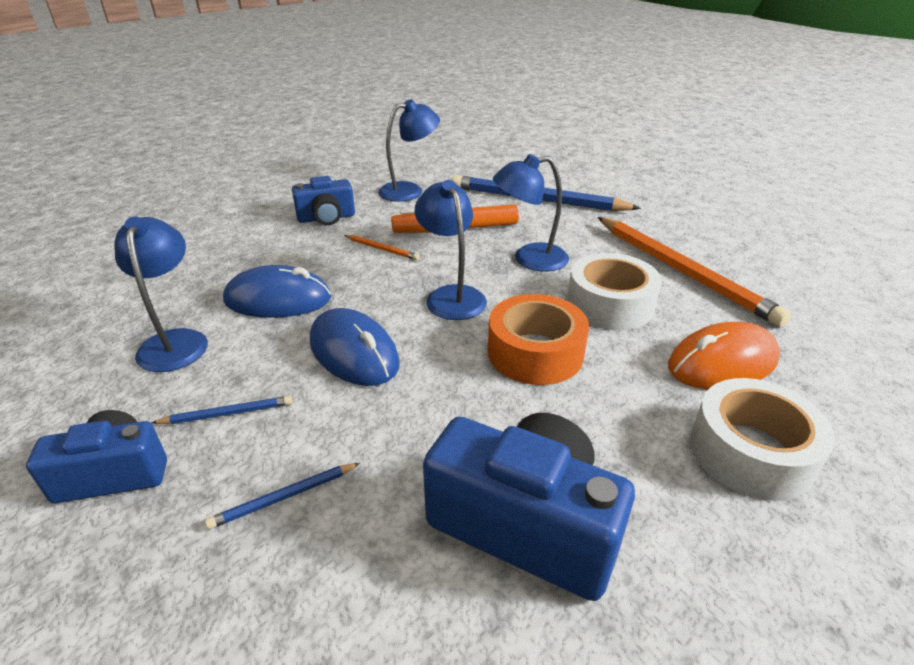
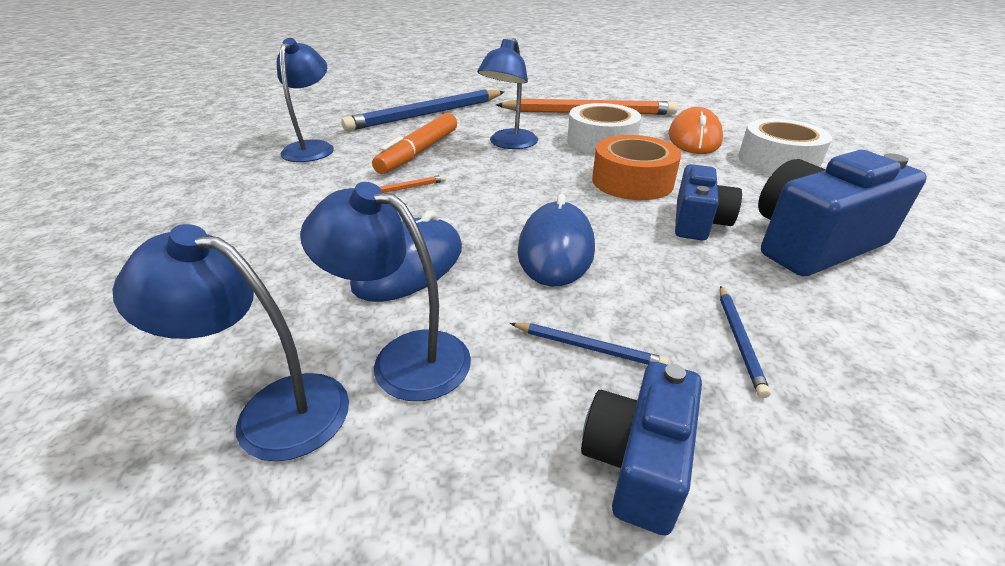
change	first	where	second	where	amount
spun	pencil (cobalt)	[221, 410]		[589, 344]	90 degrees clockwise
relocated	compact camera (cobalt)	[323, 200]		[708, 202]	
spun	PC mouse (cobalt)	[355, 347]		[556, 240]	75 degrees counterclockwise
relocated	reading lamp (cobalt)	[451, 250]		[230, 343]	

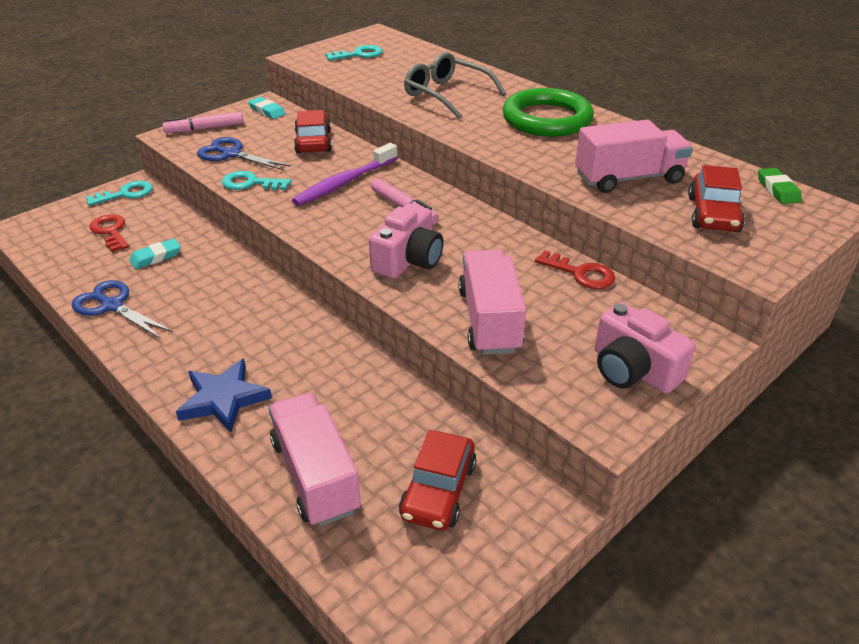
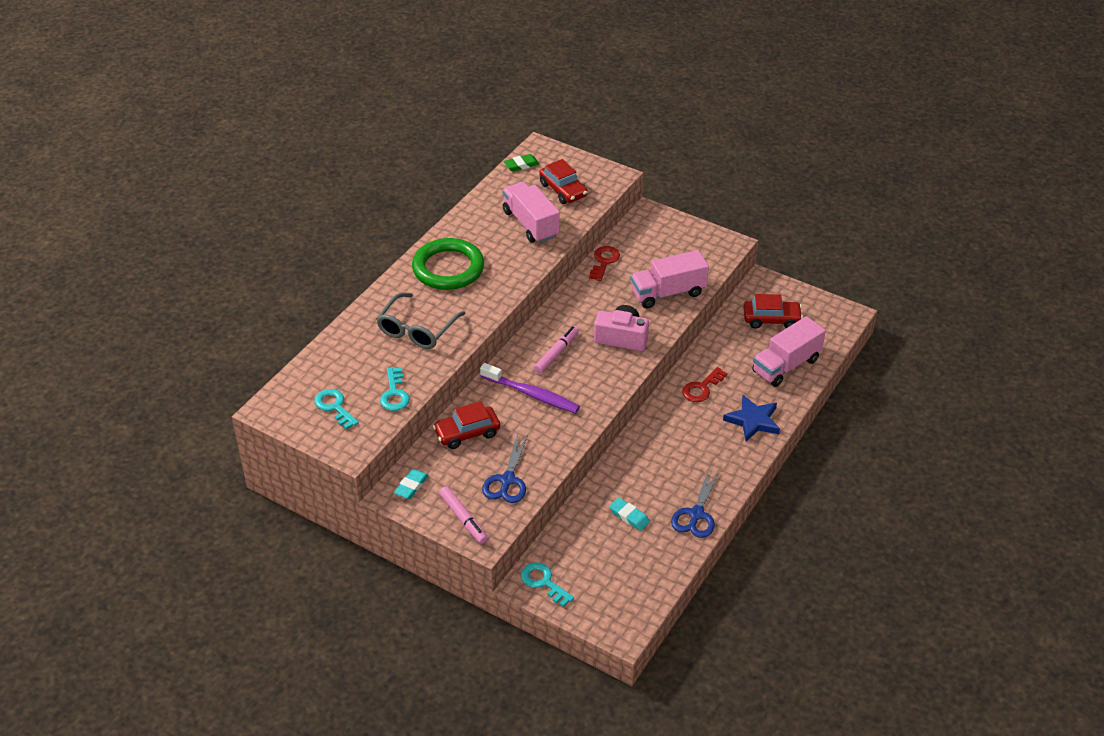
change	first	where	second	where	amount
relocated	key (crimson)	[109, 233]		[704, 384]	
relocated	key (turquoise)	[257, 180]		[395, 389]	
missing	compact camera (rose-pink)	[645, 348]			
spun	automobile (crimson)	[716, 198]		[563, 181]	60 degrees clockwise

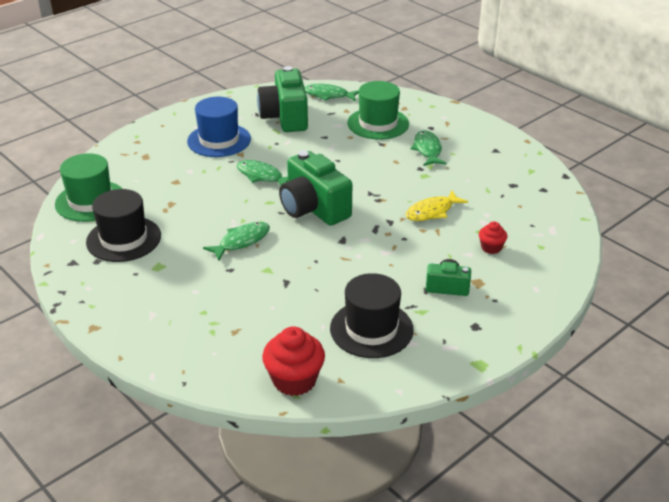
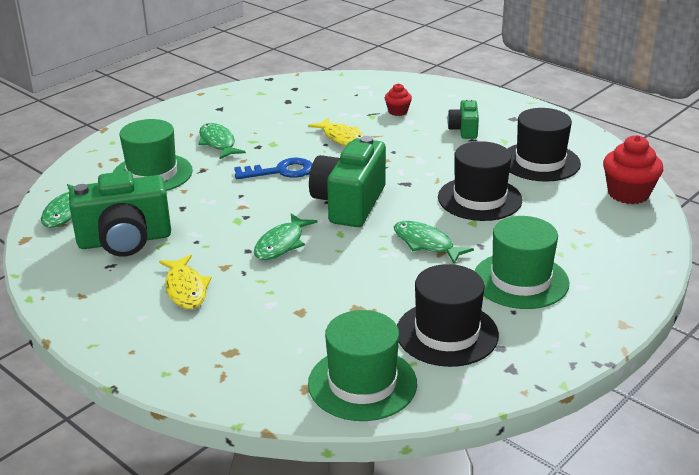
change	first	where	second	where	amount
exchanged	tall hat (cobalt)	[219, 127]	fish (bright yellow)	[185, 282]	
spun	compact camera (emerald)	[315, 188]		[347, 181]	150 degrees clockwise
spun	fish (emerald)	[429, 148]		[222, 141]	75 degrees clockwise
appeared			key (cobalt)	[273, 168]	
appeared			tall hat (black)	[480, 181]	
appeared			tall hat (emerald)	[521, 262]	

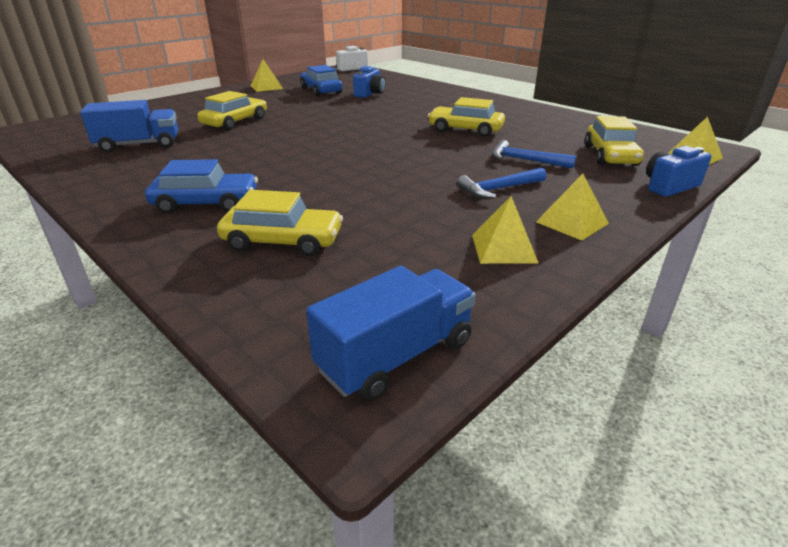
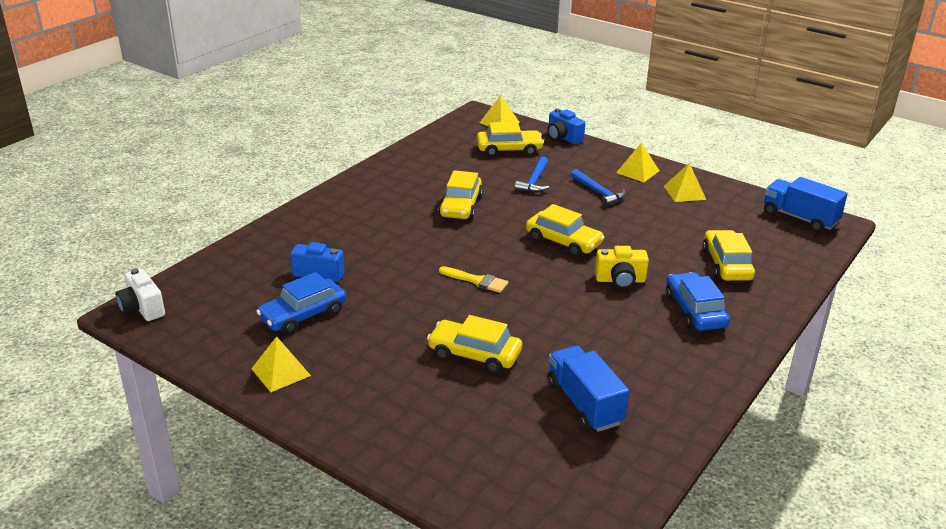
change	first	where	second	where	amount
appeared			brush (bright yellow)	[473, 279]	
appeared			automobile (bright yellow)	[565, 230]	
appeared			compact camera (bright yellow)	[622, 267]	

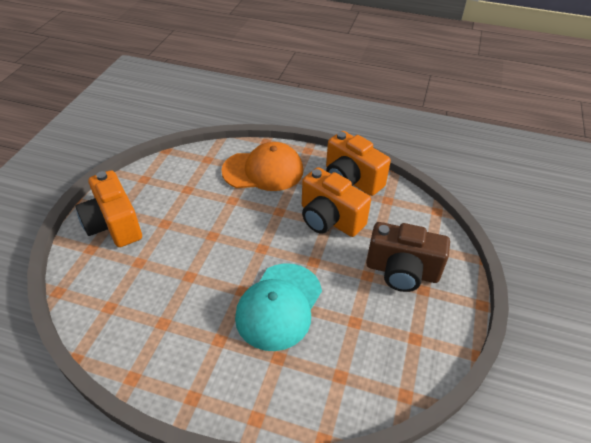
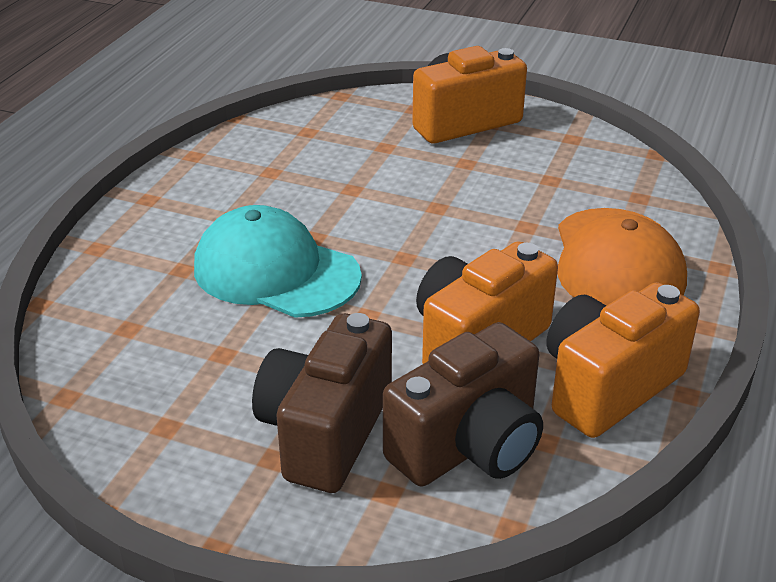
change	first	where	second	where	amount
appeared			compact camera (dark brown)	[463, 404]	

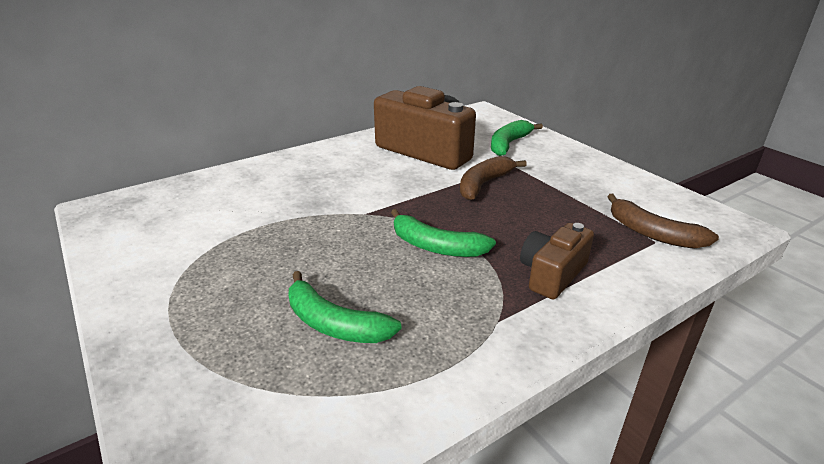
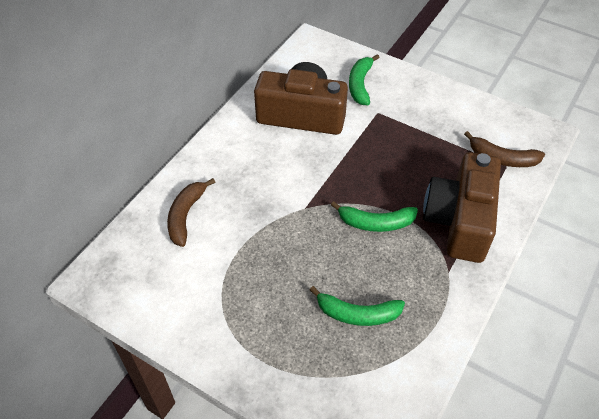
change	first	where	second	where	amount
relocated	banana (dark brown)	[493, 178]		[191, 212]	
size	compact camera (dark brown)	[557, 261]		[462, 207]	x1.83

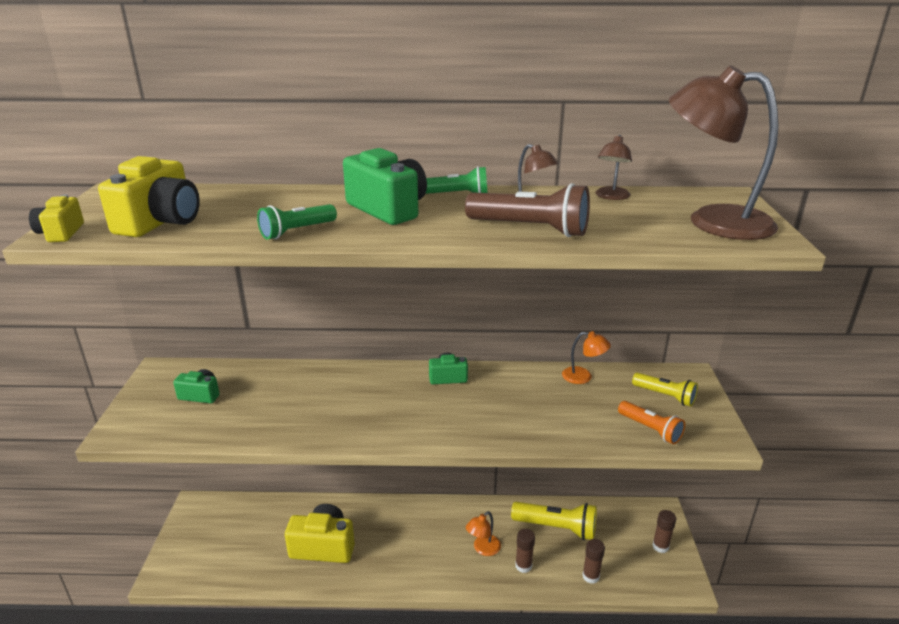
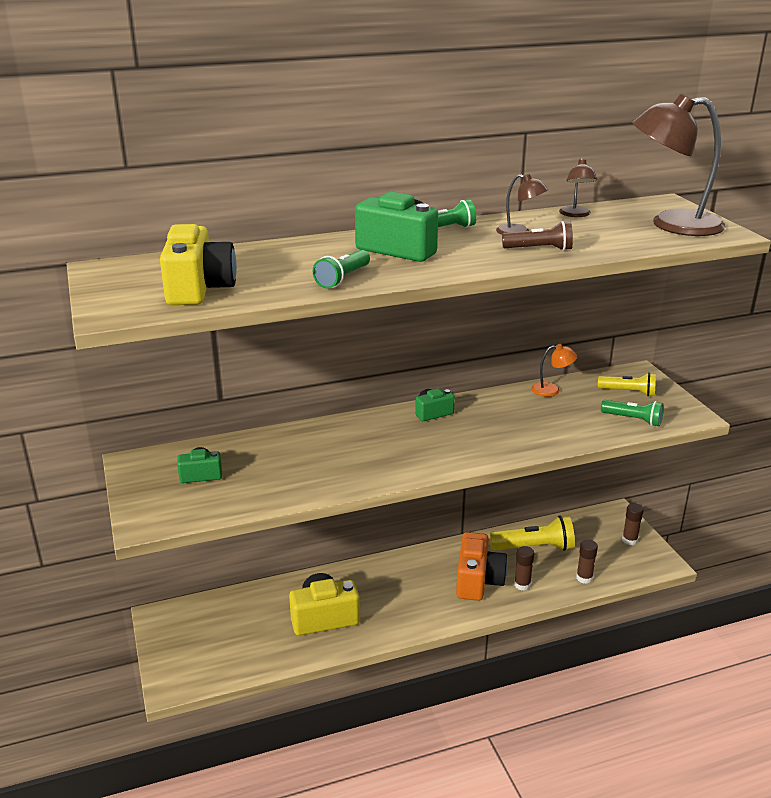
change	first	where	second	where	amount
missing	compact camera (bright yellow)	[56, 218]			
size	torch (dark brown)	[527, 210]		[537, 236]	x0.64
exchanged	reading lamp (bright orange)	[483, 533]	compact camera (bright orange)	[482, 566]	
colour	torch (bright orange)	[651, 422]	torch (emerald)	[632, 413]	

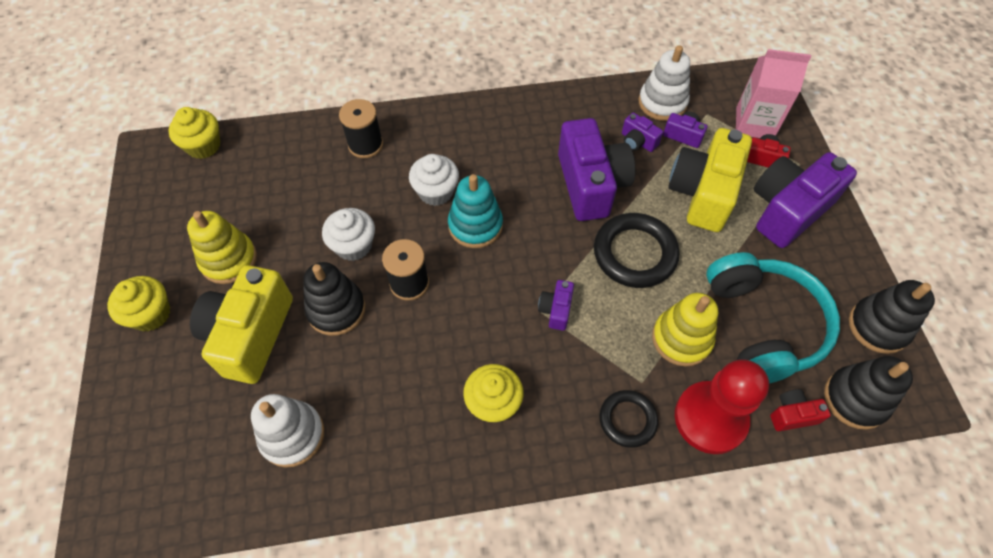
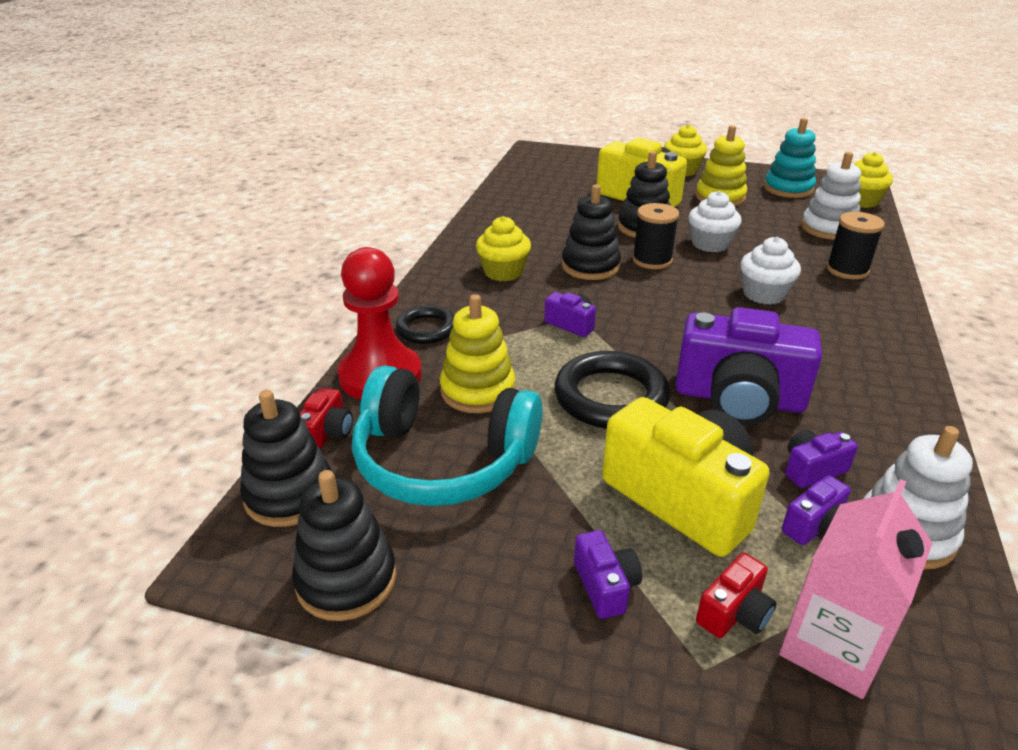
change	first	where	second	where	amount
relocated	stacking toy (snow-white)	[287, 431]		[831, 196]	
relocated	stacking toy (turquoise)	[475, 211]		[790, 158]	
size	compact camera (purple)	[805, 200]		[608, 574]	x0.45
appeared			stacking toy (black)	[591, 232]	

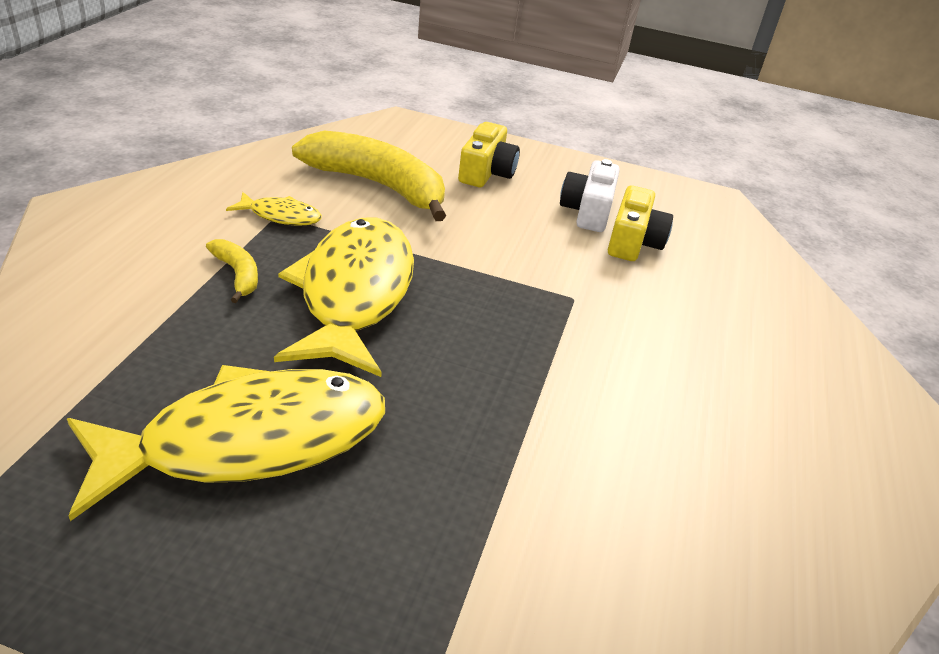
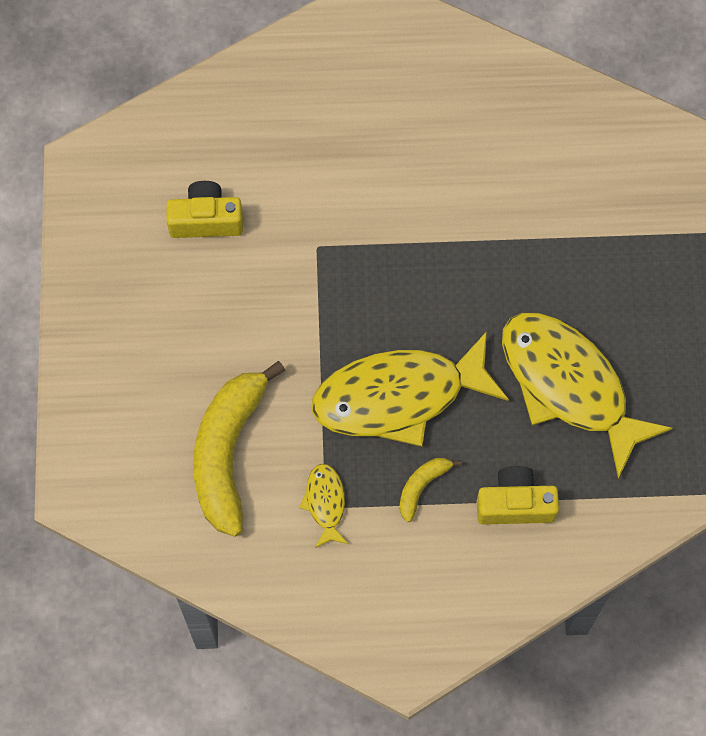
change	first	where	second	where	amount
relocated	compact camera (bright yellow)	[489, 154]		[518, 495]	
missing	compact camera (snow-white)	[590, 195]			

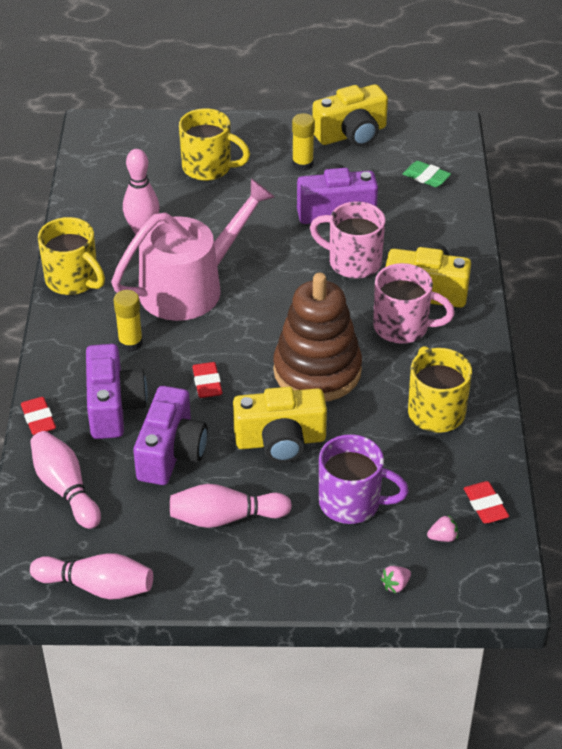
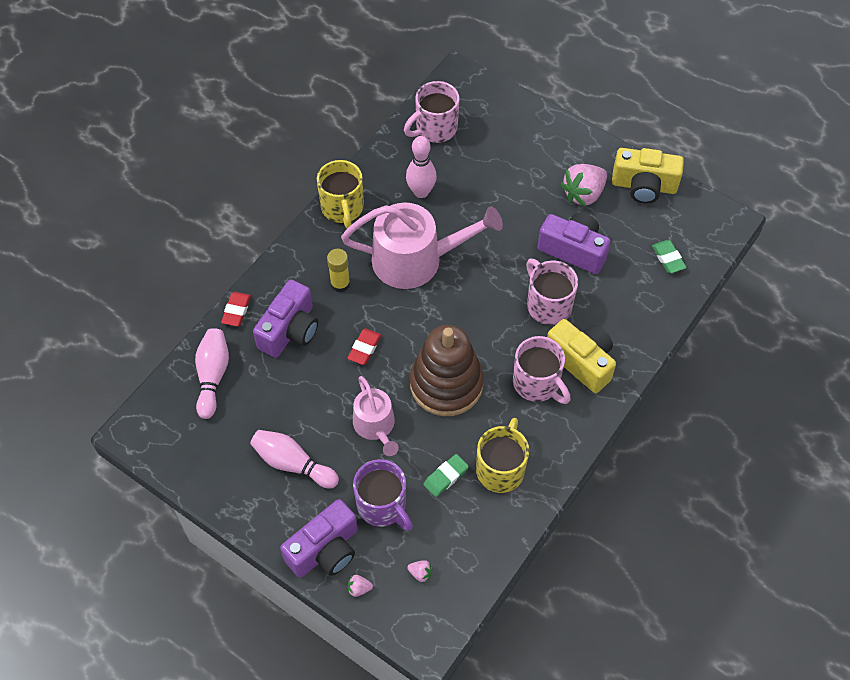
change	first	where	second	where	amount
missing	skittle (rose-pink)	[91, 576]			
relocated	compact camera (purple)	[170, 435]		[319, 538]	
missing	mug (bright yellow)	[214, 144]			
exchanged	compact camera (bright yellow)	[280, 425]	sprinkling can (rose-pink)	[376, 416]	
exchanged	glue (bright yellow)	[303, 142]	strawberry (rose-pink)	[583, 185]	
missing	pencil eraser (crimson)	[486, 502]			
appeared			mug (rose-pink)	[431, 112]	
appeared			pencil eraser (emerald)	[446, 475]	

